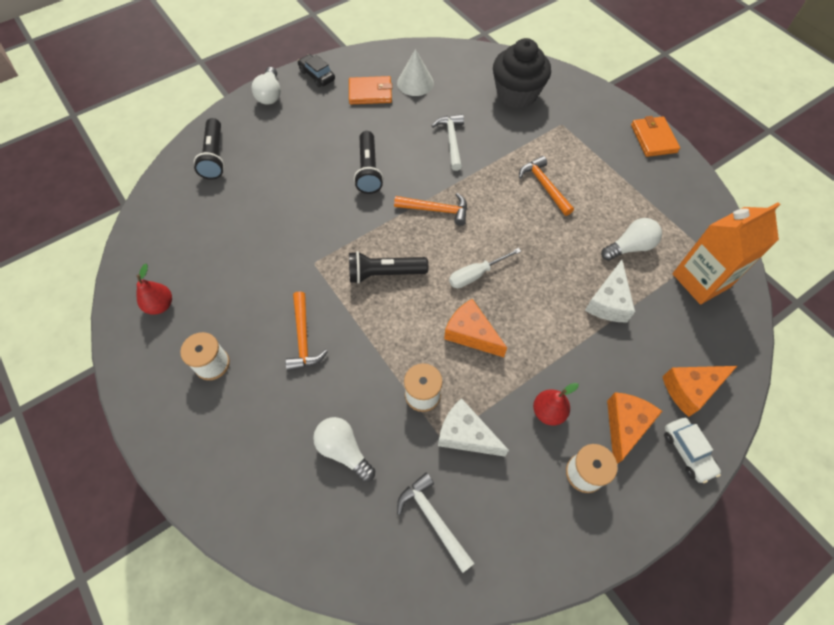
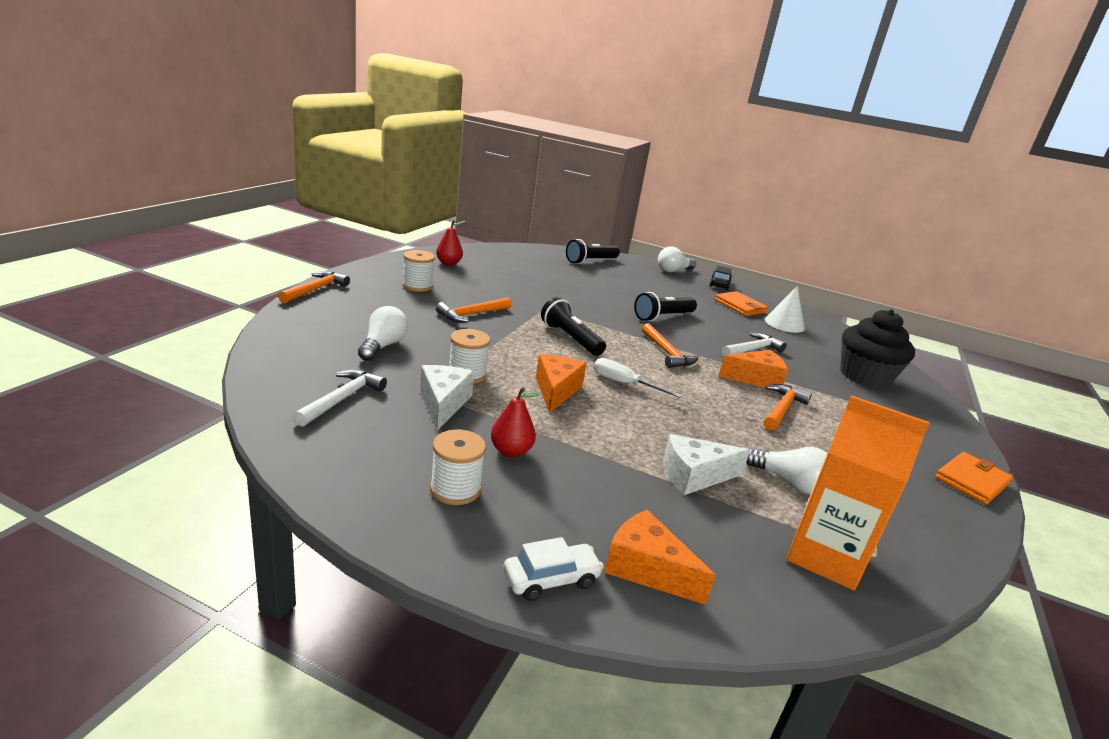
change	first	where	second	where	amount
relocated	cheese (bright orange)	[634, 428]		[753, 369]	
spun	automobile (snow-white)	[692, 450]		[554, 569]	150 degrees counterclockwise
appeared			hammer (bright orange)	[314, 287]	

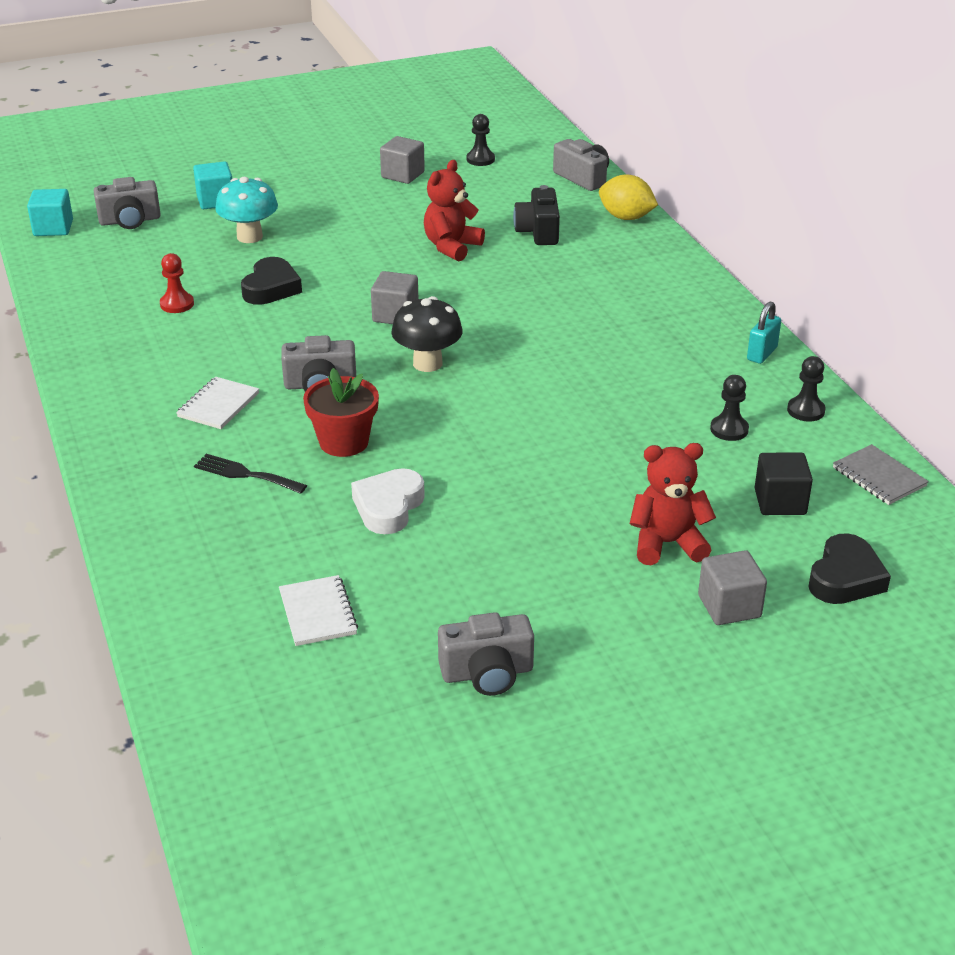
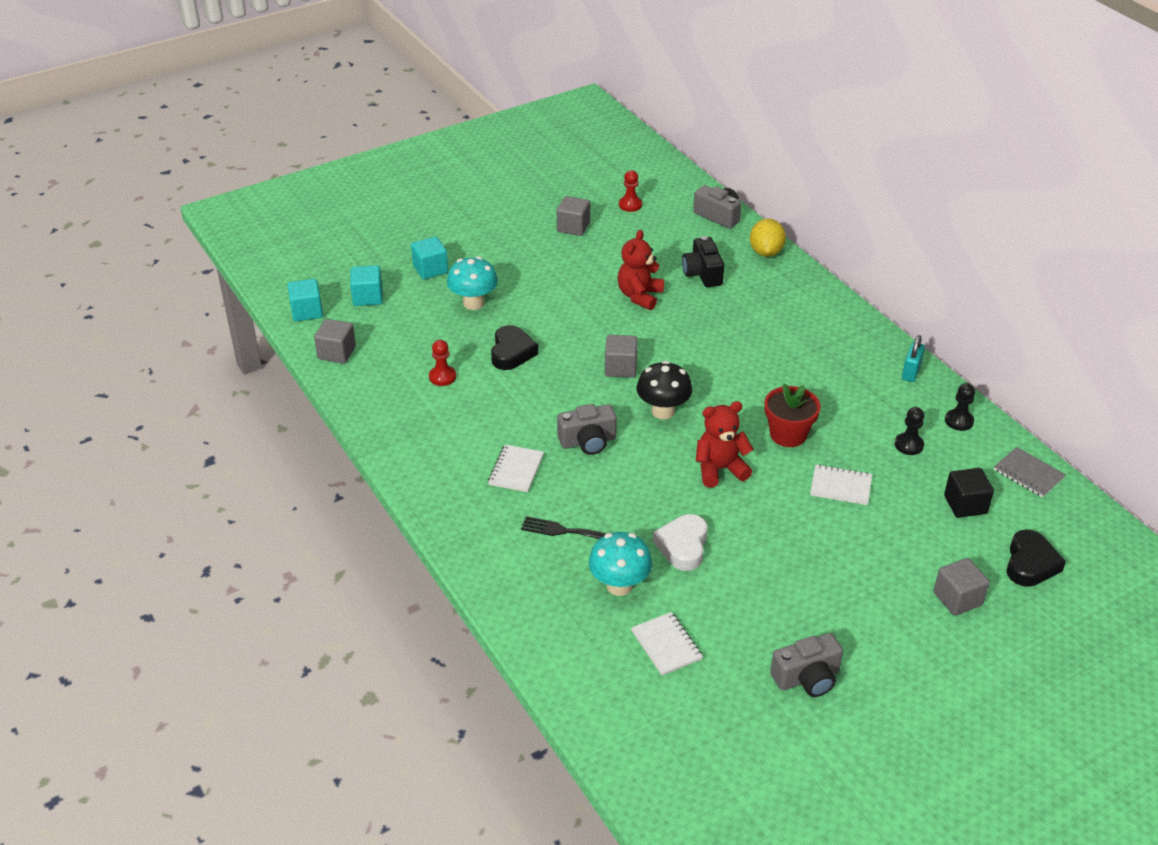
change	first	where	second	where	amount
exchanged	compact camera (grey)	[127, 203]	cube (turquoise)	[366, 285]	
relocated	plant pot (crimson)	[341, 412]		[793, 415]	
colour	chess pawn (black)	[481, 140]	chess pawn (crimson)	[630, 191]	
spun	toy lemon (bright yellow)	[628, 197]		[768, 238]	75 degrees clockwise
relocated	teddy bear (crimson)	[673, 504]		[725, 444]	
appeared			cube (grey)	[335, 341]	
appeared			fungus (turquoise)	[620, 564]	
appeared			notebook (snow-white)	[841, 484]	

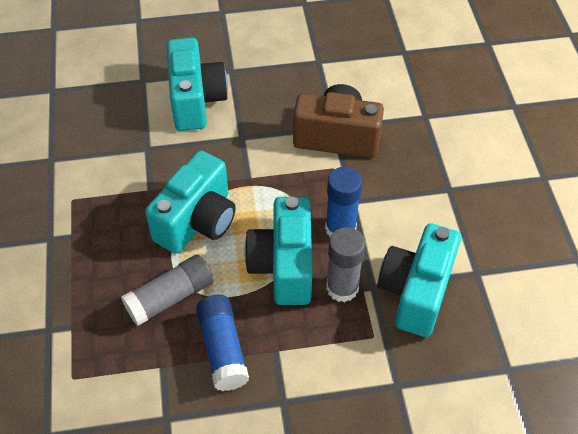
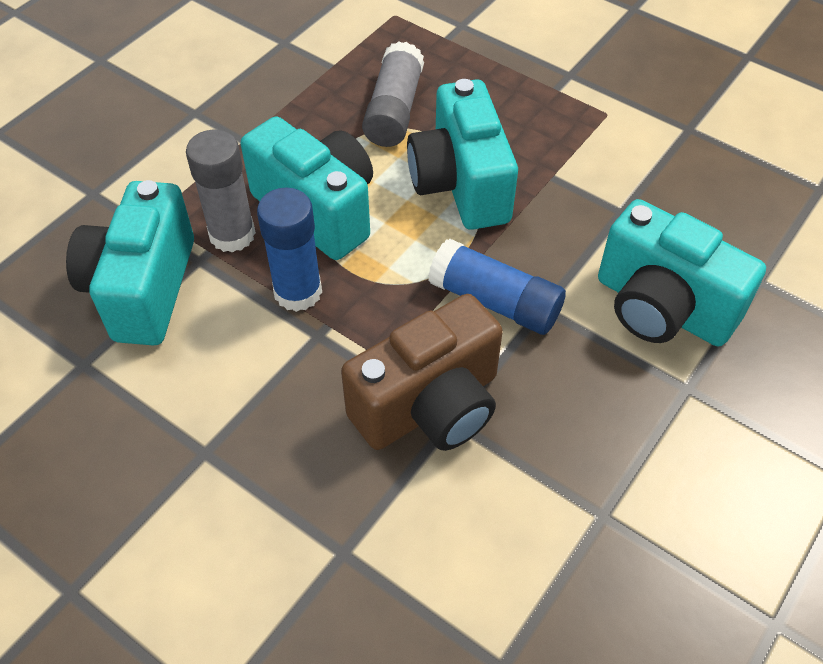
change	first	where	second	where	amount
relocated	glue (cobalt)	[222, 343]		[497, 287]	
spun	compact camera (turquoise)	[419, 280]		[130, 263]	150 degrees counterclockwise

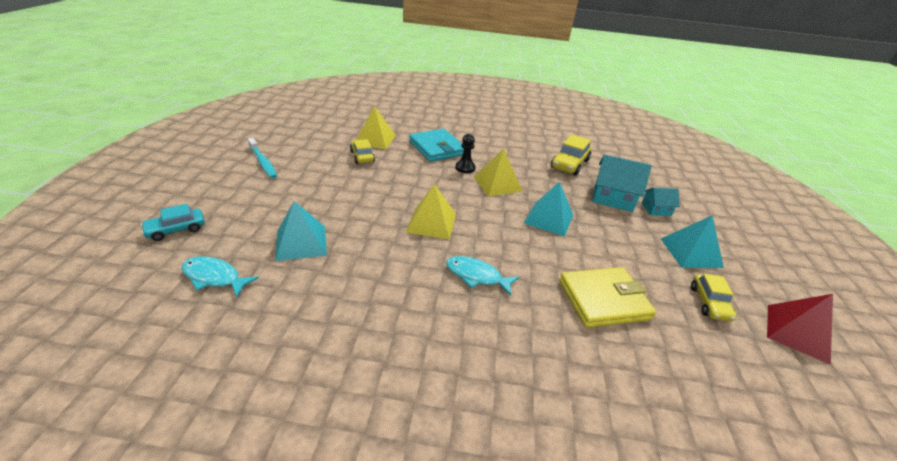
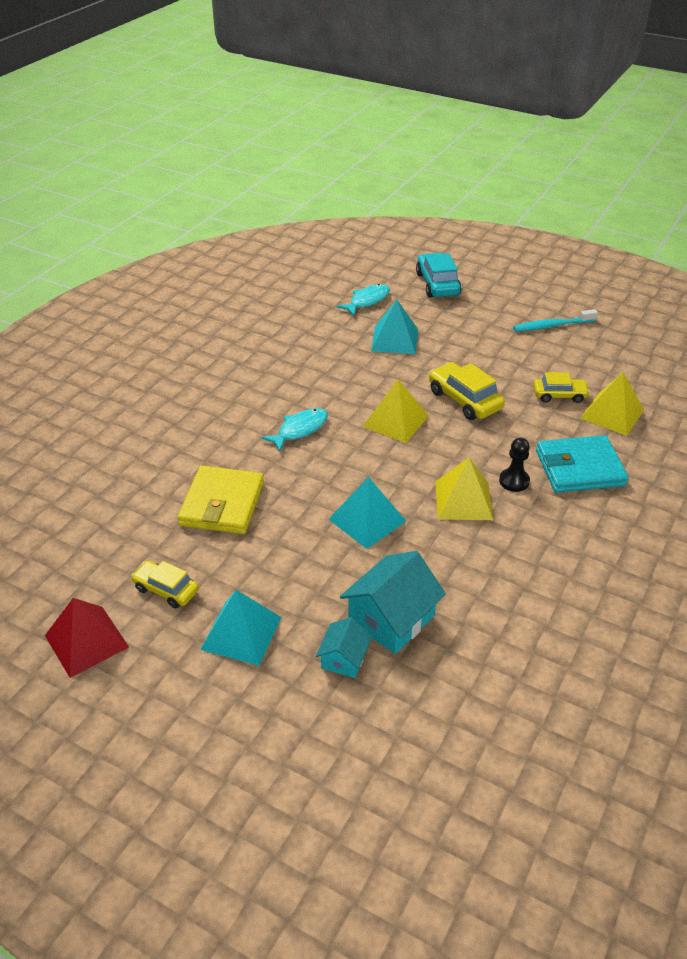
change	first	where	second	where	amount
size	automobile (turquoise)	[173, 222]		[438, 275]	x1.52
relocated	automobile (bright yellow)	[571, 154]		[467, 391]	

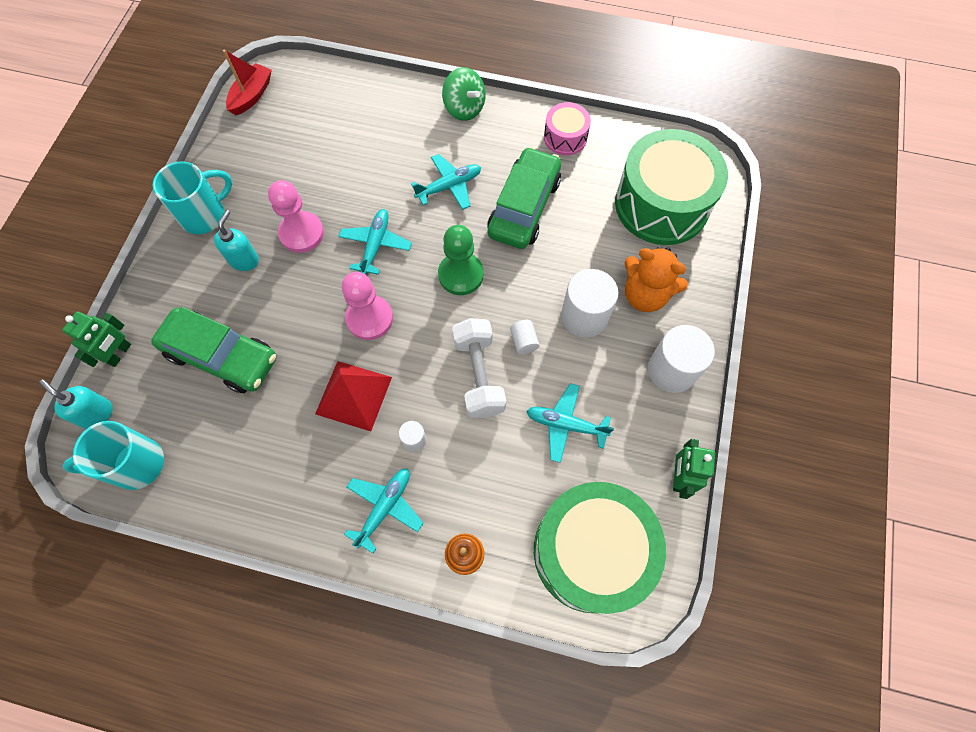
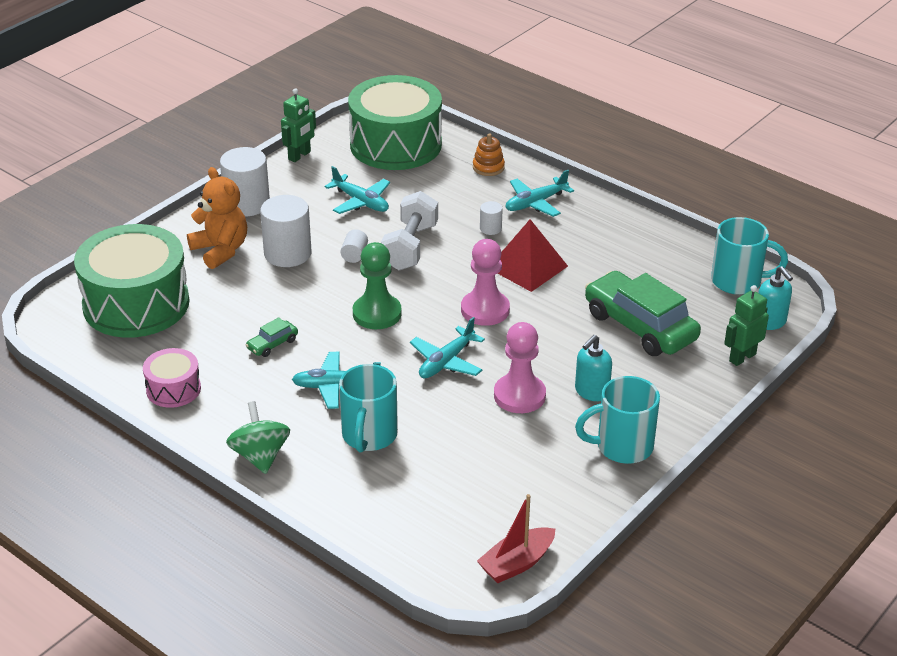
change	first	where	second	where	amount
size	automobile (emerald)	[524, 198]		[272, 337]	x0.43
appeared			mug (turquoise)	[368, 408]	

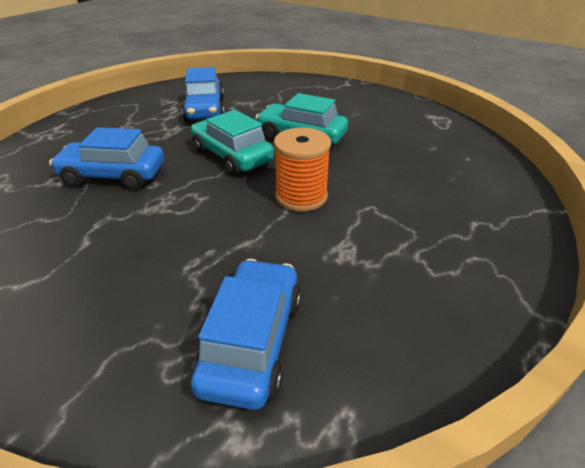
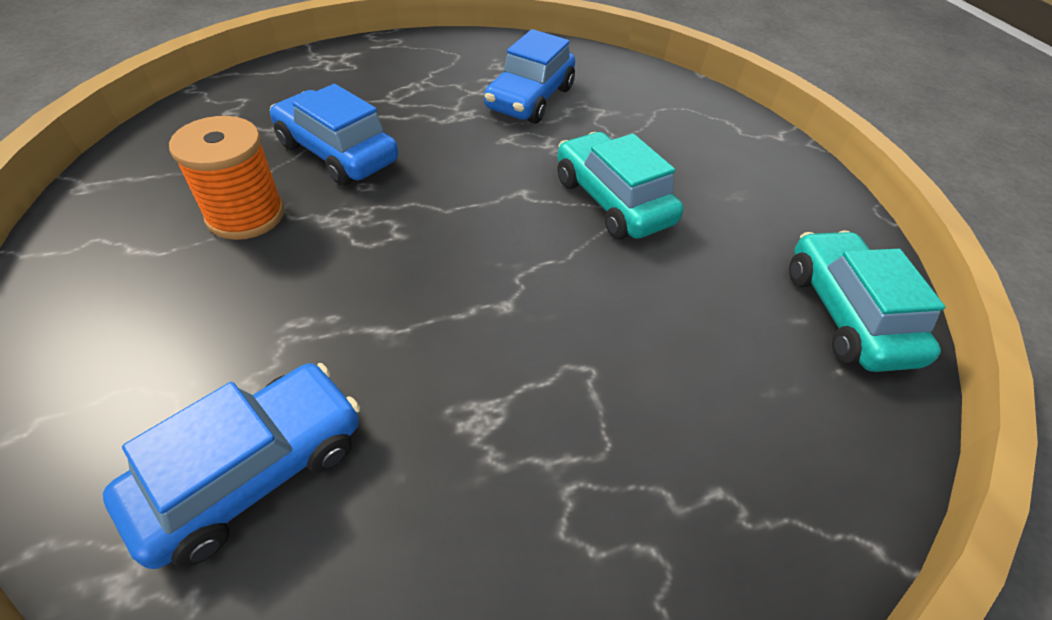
change	first	where	second	where	amount
relocated	automobile (turquoise)	[232, 143]		[867, 301]	
relocated	spool (bright orange)	[302, 170]		[226, 178]	

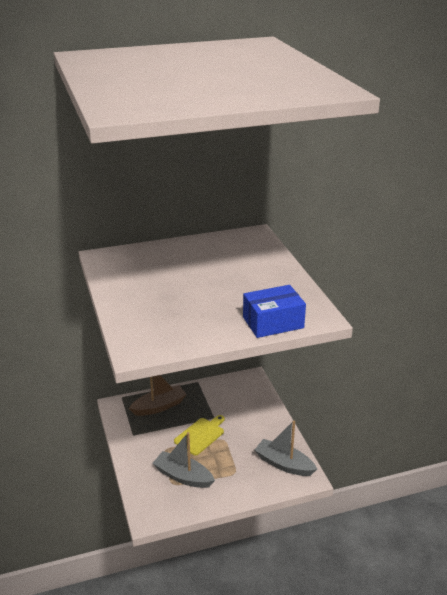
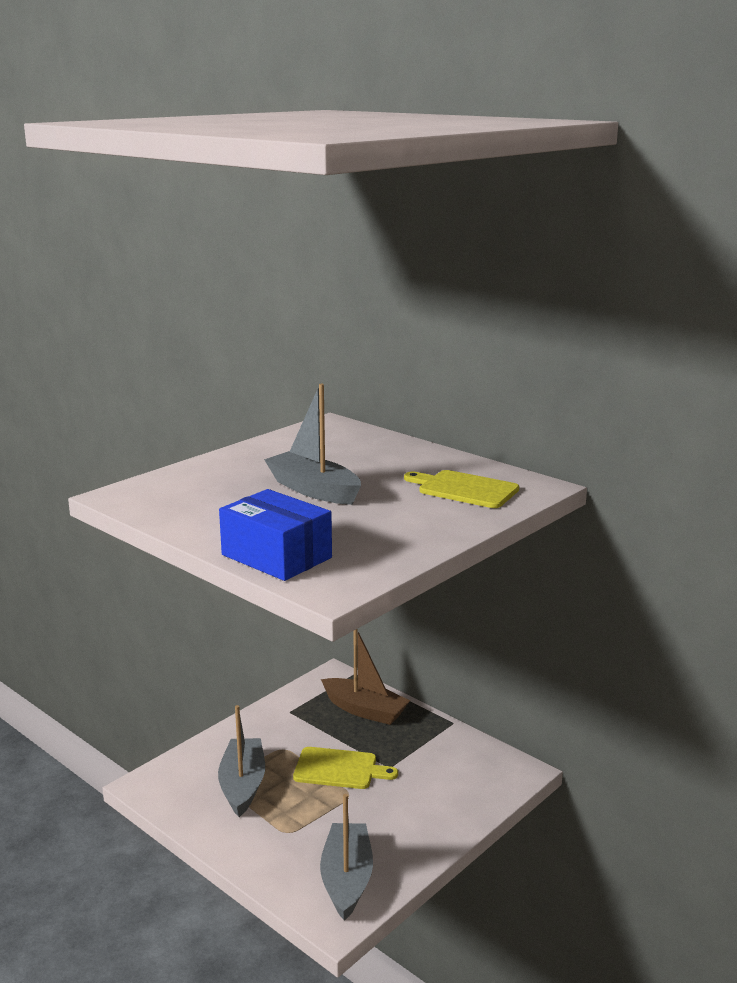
change	first	where	second	where	amount
appeared			boat (grey)	[312, 444]	
appeared			cutting board (bright yellow)	[461, 489]	

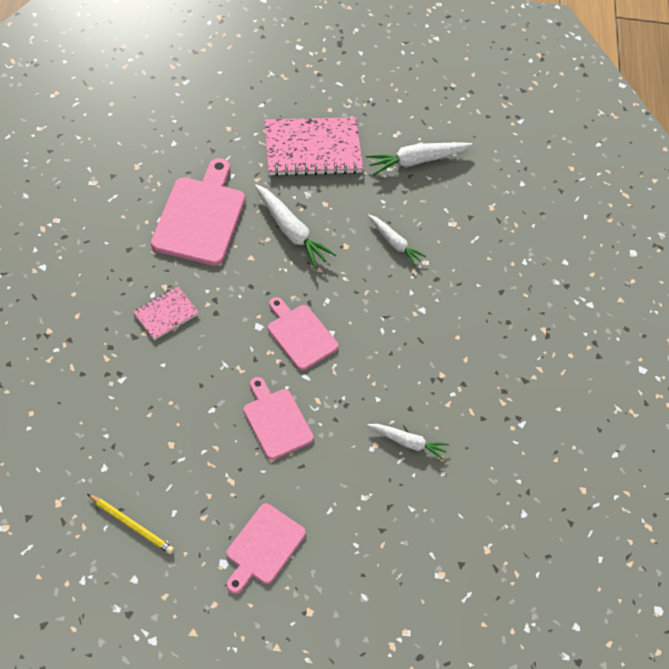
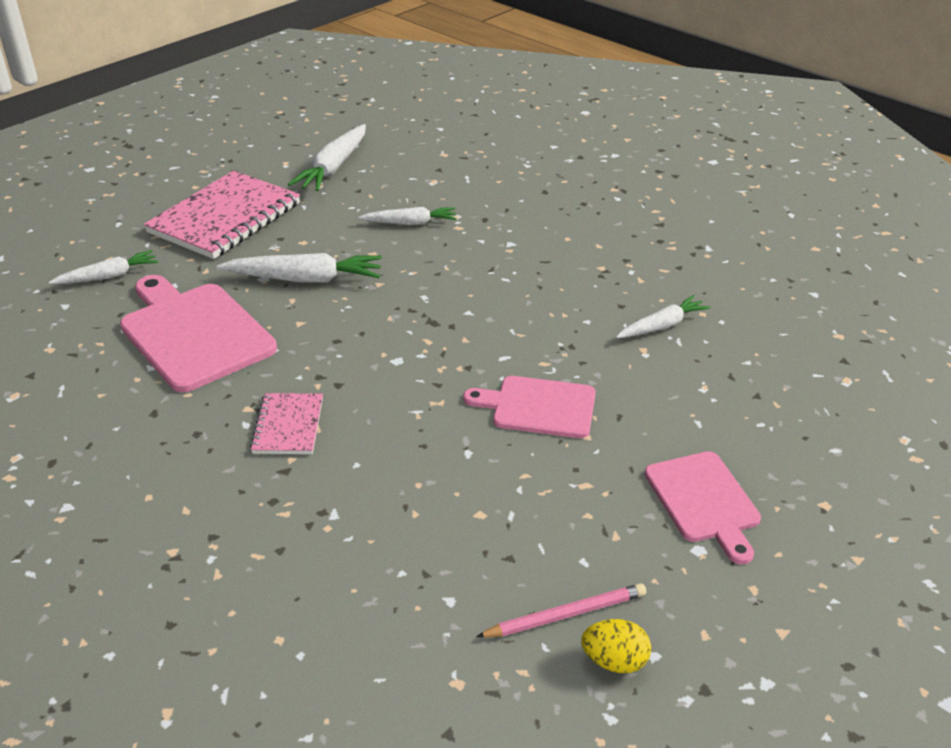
change	first	where	second	where	amount
colour	pencil (bright yellow)	[130, 524]	pencil (rose-pink)	[561, 610]	
missing	cutting board (rose-pink)	[303, 333]			
appeared			carrot (snow-white)	[103, 267]	
appeared			egg shape (bright yellow)	[616, 646]	

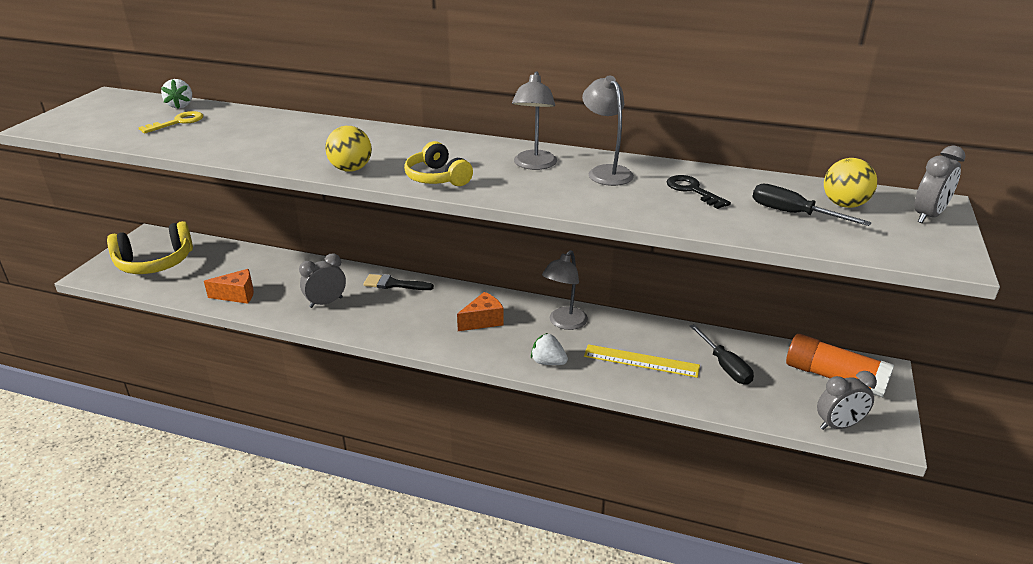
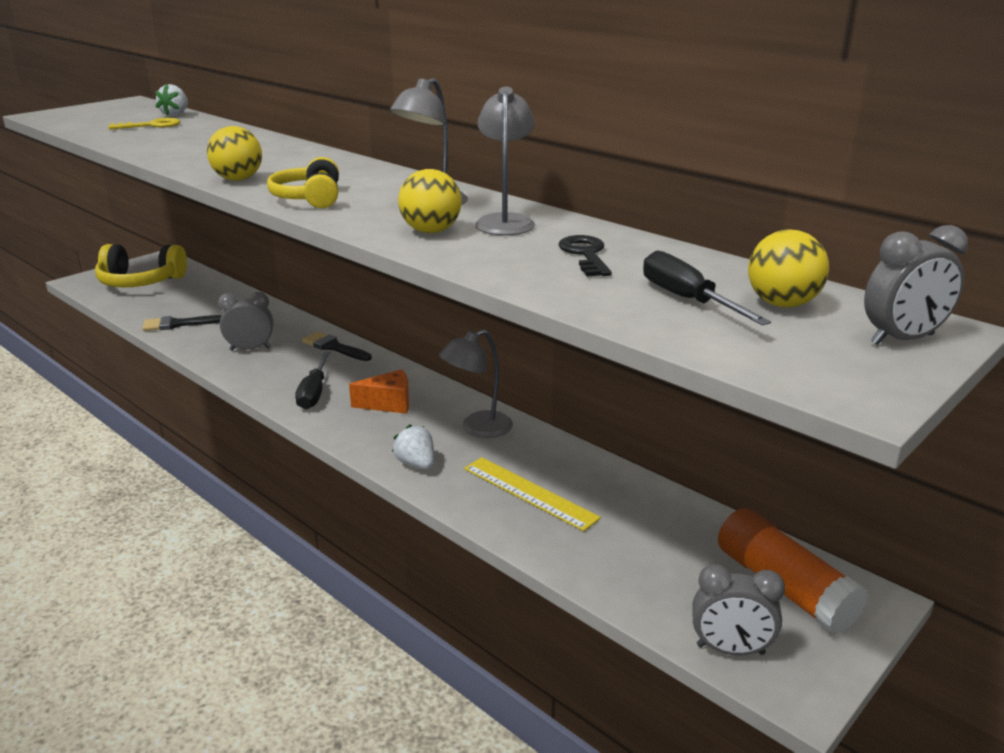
change	first	where	second	where	amount
exchanged	cheese (bright orange)	[229, 286]	brush (black)	[181, 323]	
relocated	flat screwdriver (black)	[722, 354]		[313, 380]	
appeared			sphere (bright yellow)	[429, 201]	

